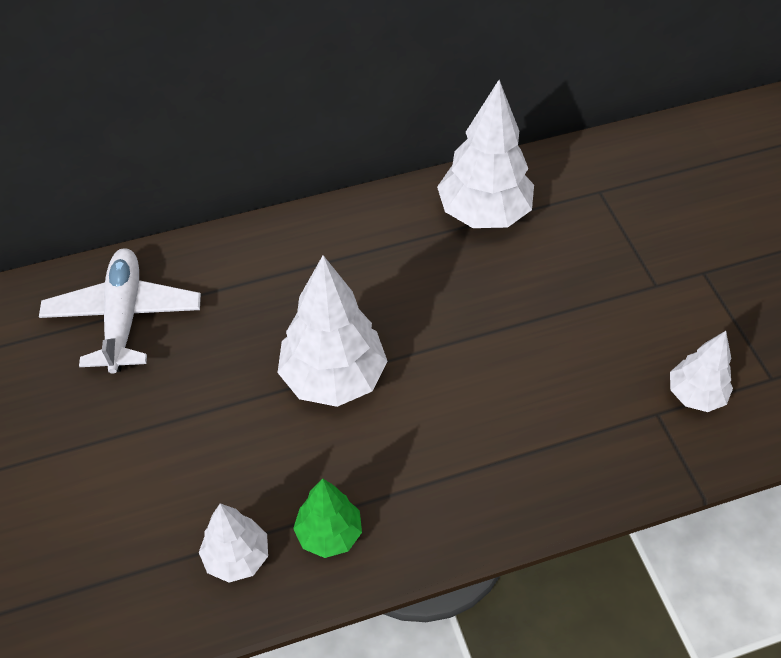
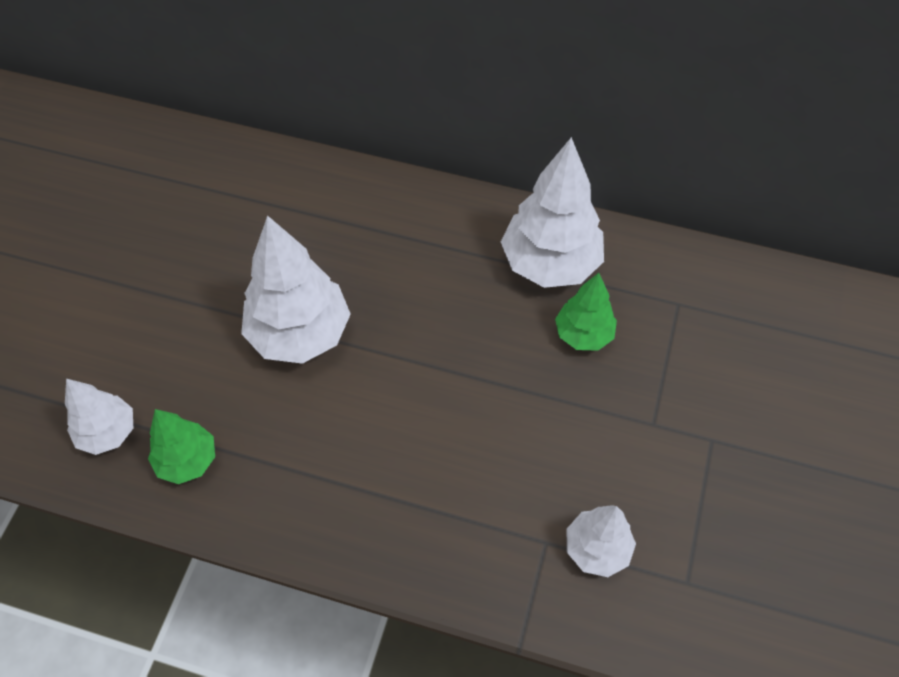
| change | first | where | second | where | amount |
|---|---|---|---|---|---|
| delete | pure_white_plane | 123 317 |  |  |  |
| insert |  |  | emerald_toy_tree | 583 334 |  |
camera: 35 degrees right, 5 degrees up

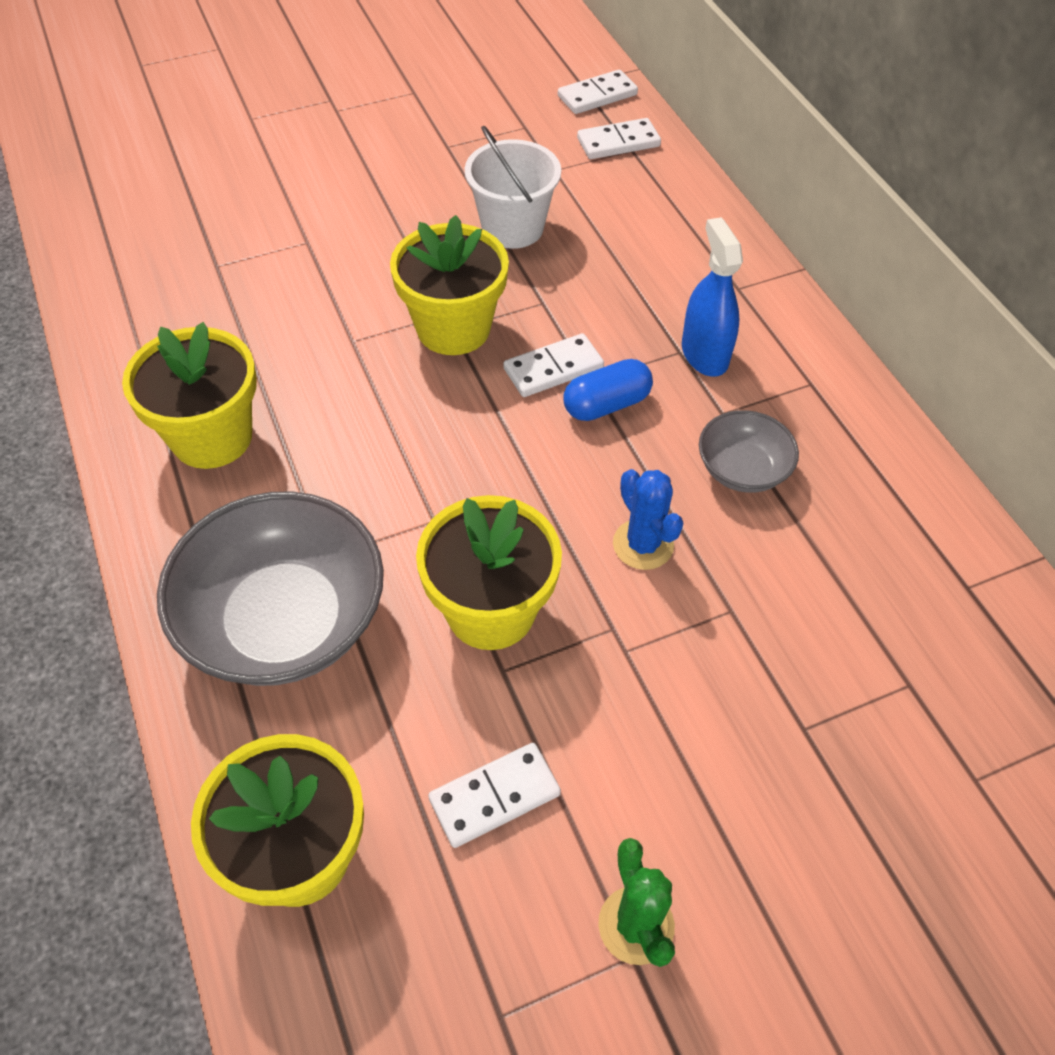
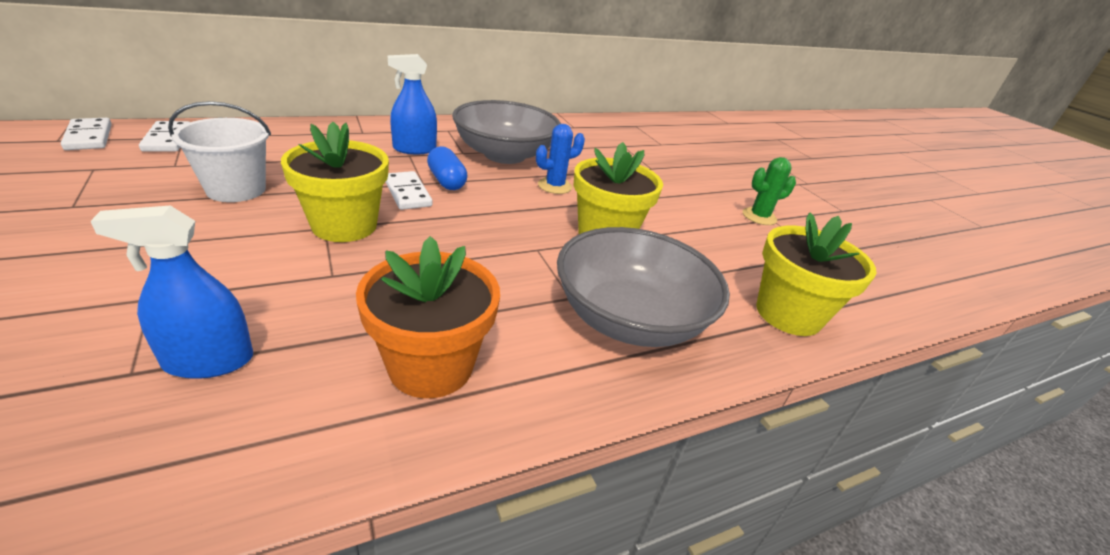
| change | first | where | second | where | amount |
|---|---|---|---|---|---|
| recolor | yellow_flower_pot | 212 437 | bright_orange_flower_pot | 431 366 |  |
| resize | gray_bowl | 742 469 |  | 504 155 | x1.96 |
| delete | pure_white_domino_piece | 494 797 |  |  |  |
| insert |  |  | cobalt_spray_cleaner | 208 361 |  |
camera: 95 degrees left, 20 degrees down

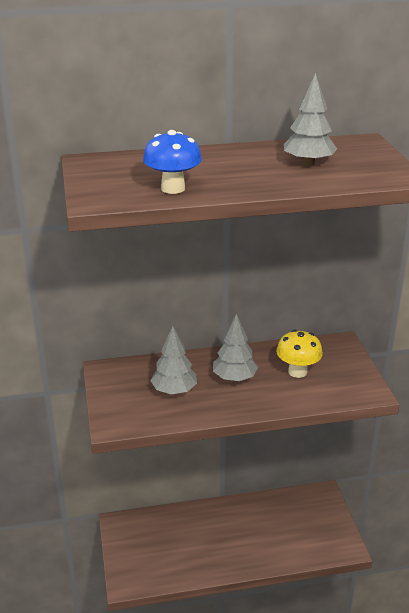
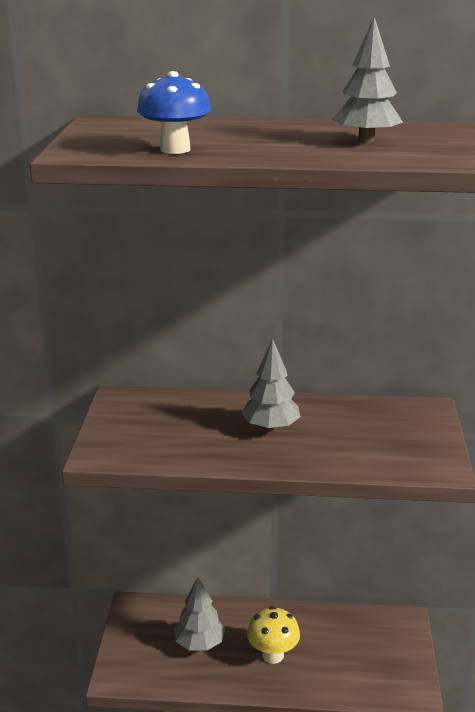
| change | first | where | second | where | amount |
|---|---|---|---|---|---|
| move | gray_toy_tree | 174 390 |  | 199 644 |  |
| move | yellow_mushroom | 297 372 |  | 273 655 |  |
camera: 15 degrees right, 5 degrees down

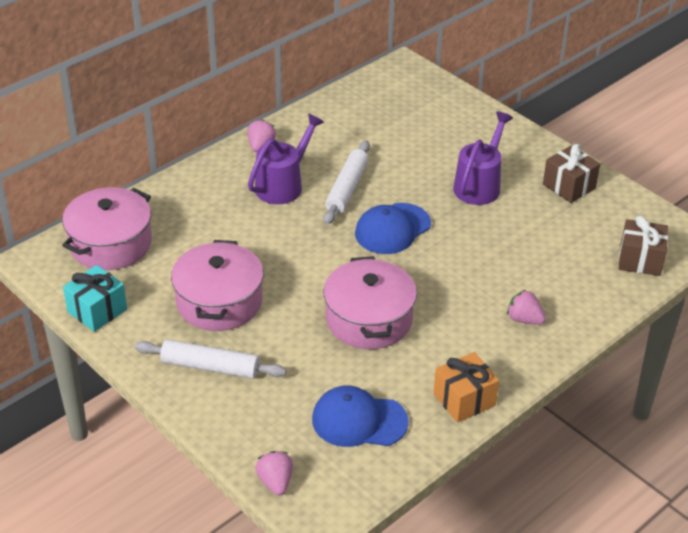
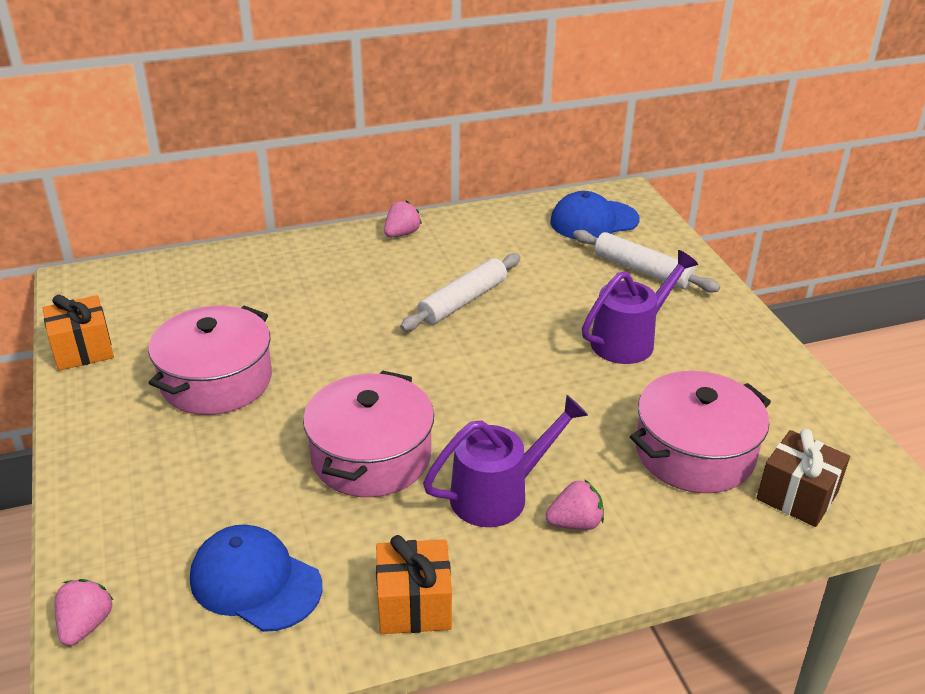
| change | first | where | second | where | amount |
|---|---|---|---|---|---|
| move | purple_watering_can | 283 184 |  | 499 494 |  |
| delete | dark_brown_gift | 569 186 |  |  |  |
| move | rosy_pot | 110 244 |  | 694 452 |  |
| move | cobalt_cap | 392 229 |  | 593 221 |  |
| recolor | aqua_gift | 97 310 | bright_orange_gift | 83 350 |  |
| rotate | rosy_berry | 524 319 |  | 575 523 | 105 degrees clockwise |
| move | pure_white_pastry_roller | 210 366 |  | 642 270 |  |
camera: 25 degrees right, 5 degrees down

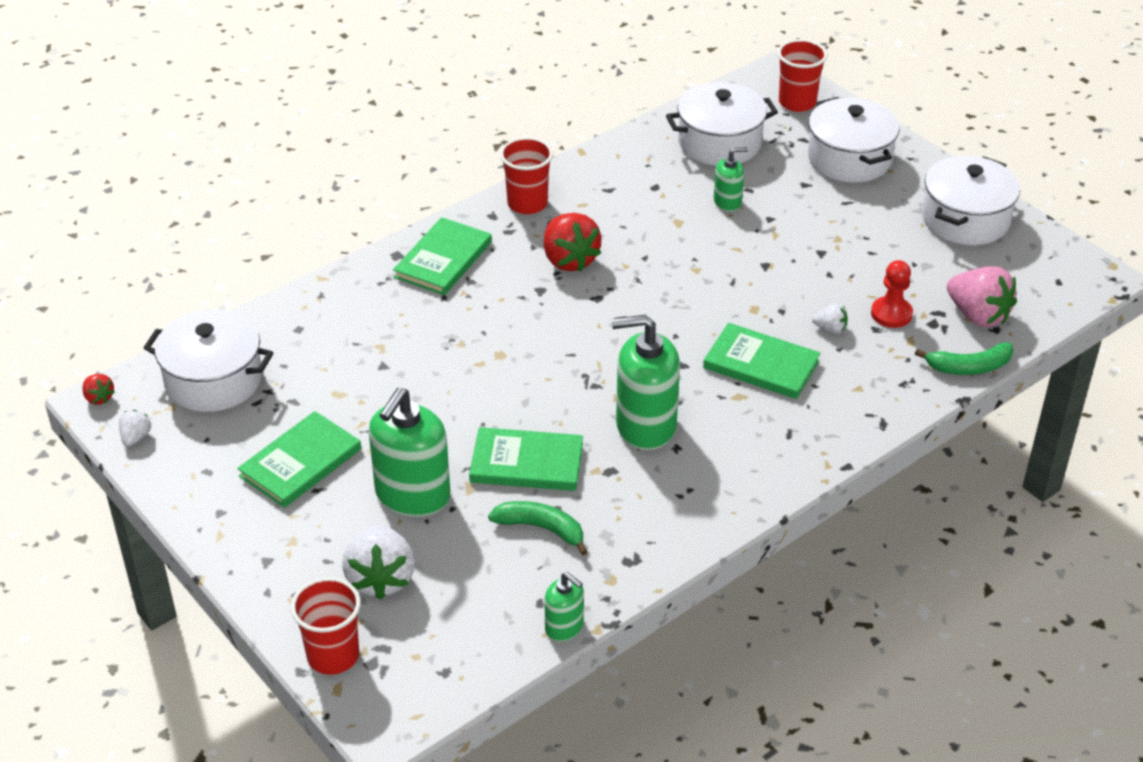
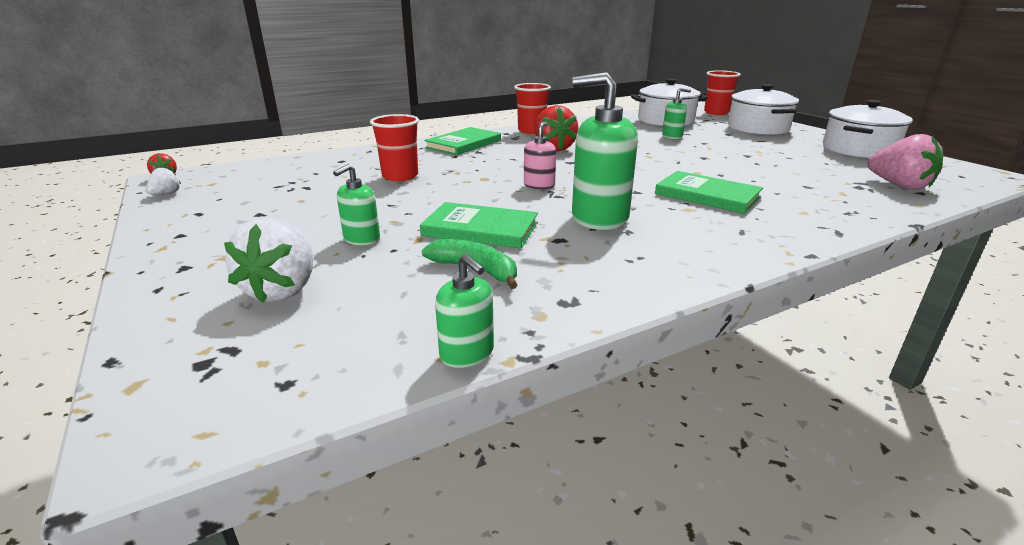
| change | first | where | second | where | amount |
|---|---|---|---|---|---|
| delete | scarlet_pawn | 891 314 |  |  |  |
| delete | pure_white_berry | 830 329 |  |  |  |
| delete | pure_white_pot | 214 380 |  |  |  |
| delete | emerald_banana | 969 367 |  |  |  |
| resize | emerald_pump_bottle | 412 495 |  | 361 239 | x0.52 |
| delete | emerald_hardcover | 300 462 |  |  |  |
| move | scarlet_beaker | 333 655 |  | 400 176 |  |
| insert |  |  | rosy_pump_bottle | 539 185 |  |
camera: 10 degrees right, 15 degrees down

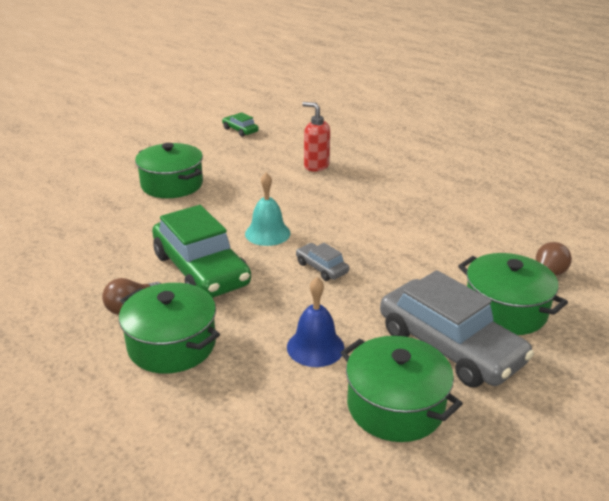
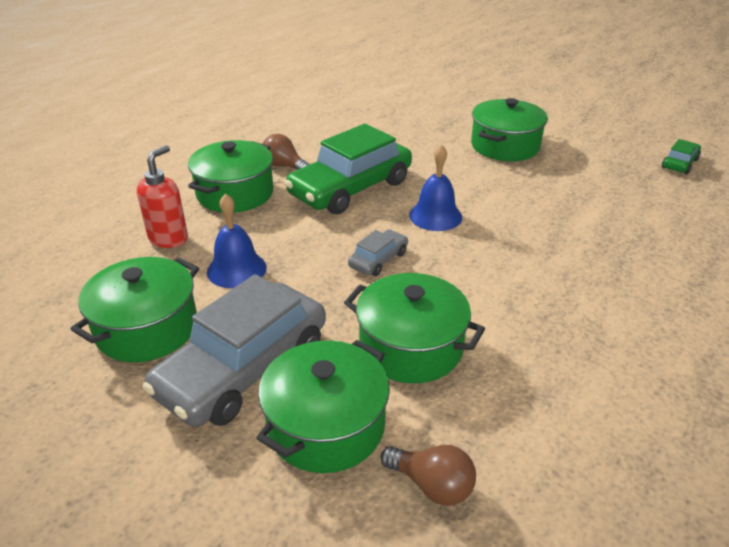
| change | first | where | second | where | amount |
|---|---|---|---|---|---|
| move | scarlet_pump_bottle | 316 166 |  | 169 238 |  |
| recolor | aqua_bell | 267 233 | cobalt_bell | 435 216 |  |
| insert |  |  | emerald_pot | 411 347 |  |
camera: 80 degrees right, 5 degrees up

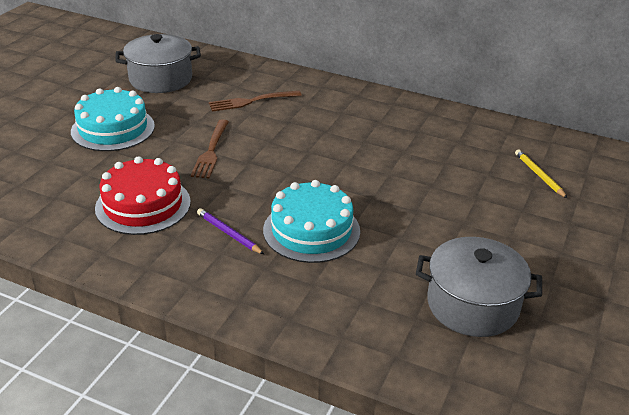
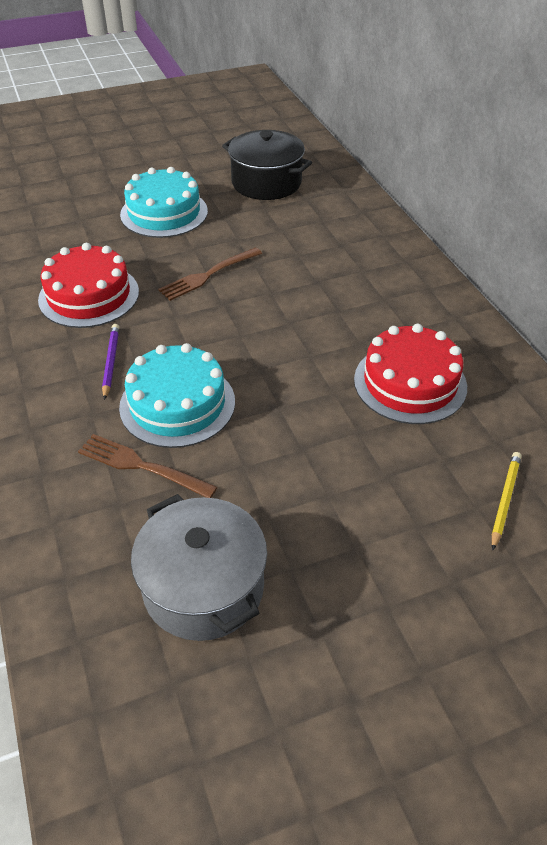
| change | first | where | second | where | amount |
|---|---|---|---|---|---|
| recolor | gray_pot | 160 79 | ebony_pot | 266 183 |  |
| move | dark_brown_dinner_fork | 251 101 |  | 142 466 |  |
| insert |  |  | scarlet_layer_cake | 410 383 |  |
camera: 45 degrees right, 10 degrees up

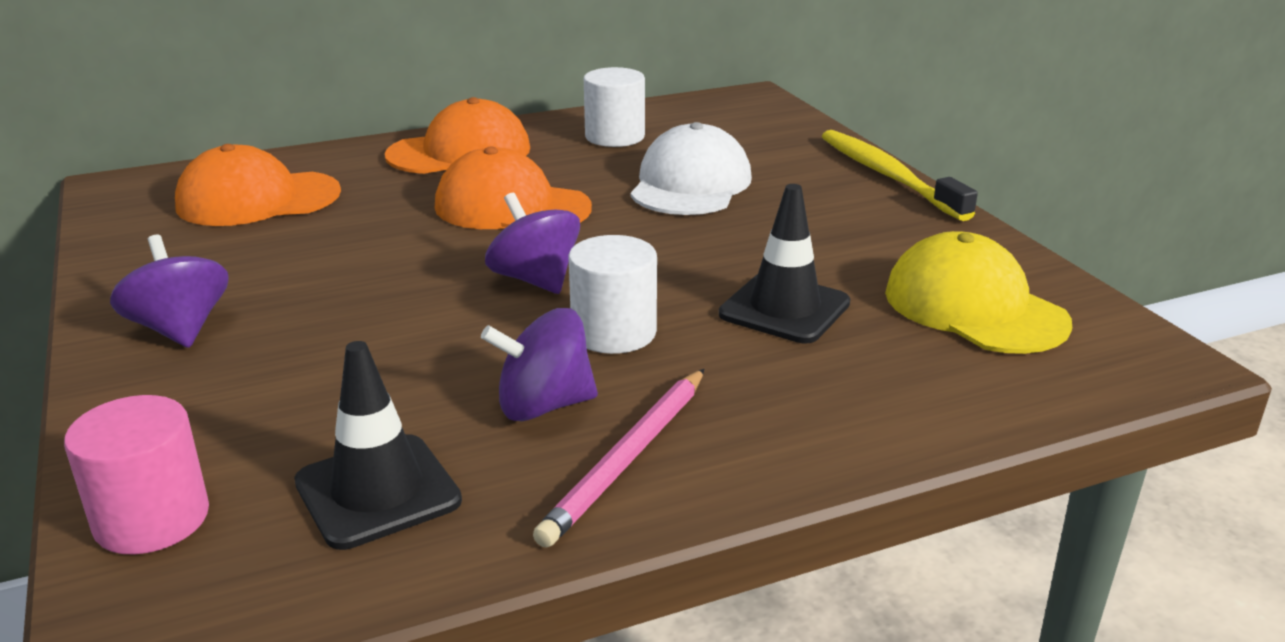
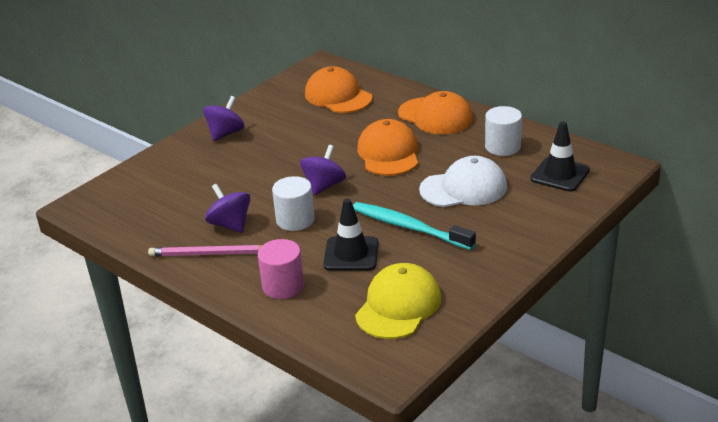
| change | first | where | second | where | amount |
|---|---|---|---|---|---|
| delete | yellow_tooth_brush | 888 176 |  |  |  |
| move | ebony_safety_cone | 377 491 |  | 560 175 |  |
| move | rosy_solid_cylinder | 152 519 |  | 283 286 |  |
| insert |  |  | aqua_tooth_brush | 409 227 |  |
camera: 65 degrees right, 5 degrees up

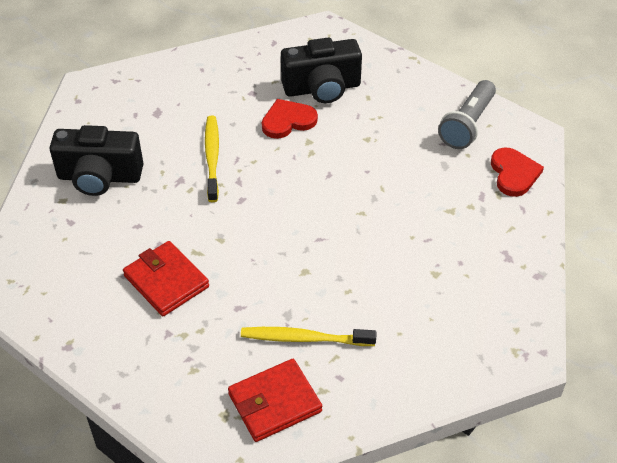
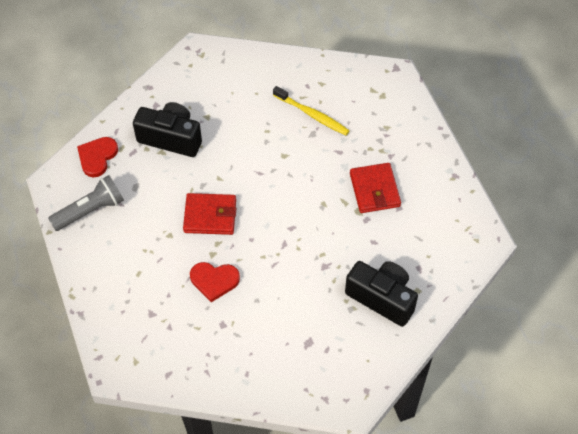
| change | first | where | second | where | amount |
|---|---|---|---|---|---|
| move | ebony_compact_camera | 322 88 |  | 171 138 |  |
| delete | yellow_tooth_brush | 212 158 |  |  |  |
| move | scarlet_billfold | 274 403 |  | 210 216 |  |
camera: 150 degrees left, 10 degrees up

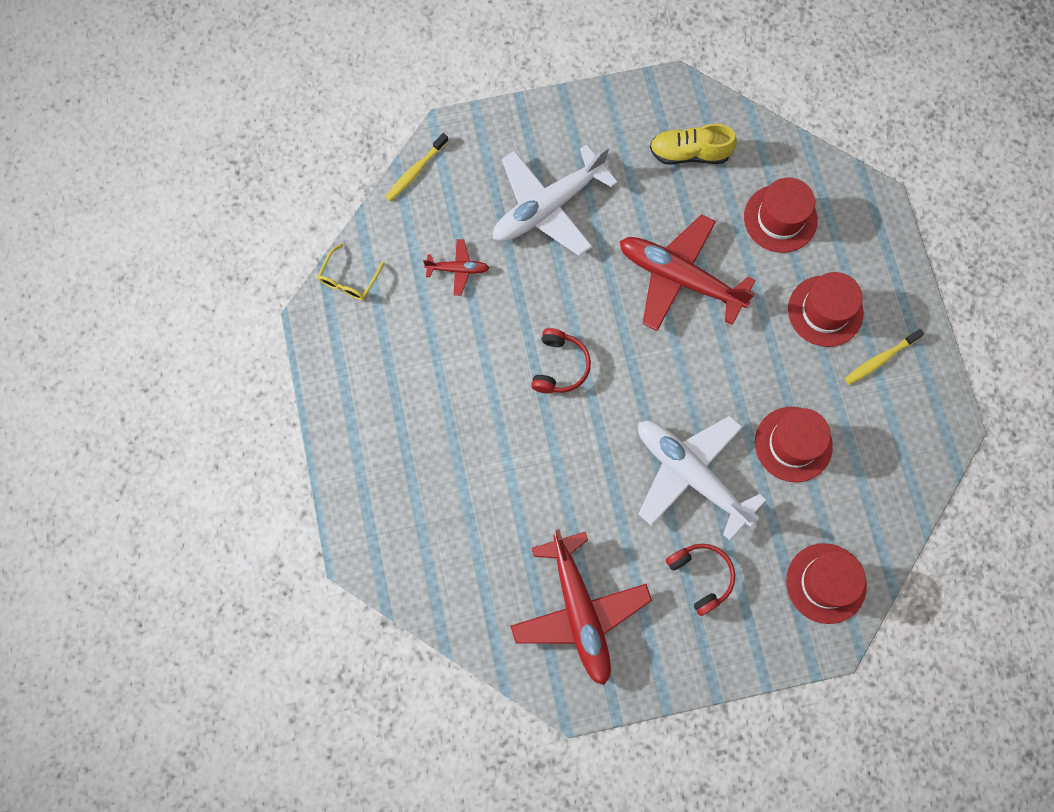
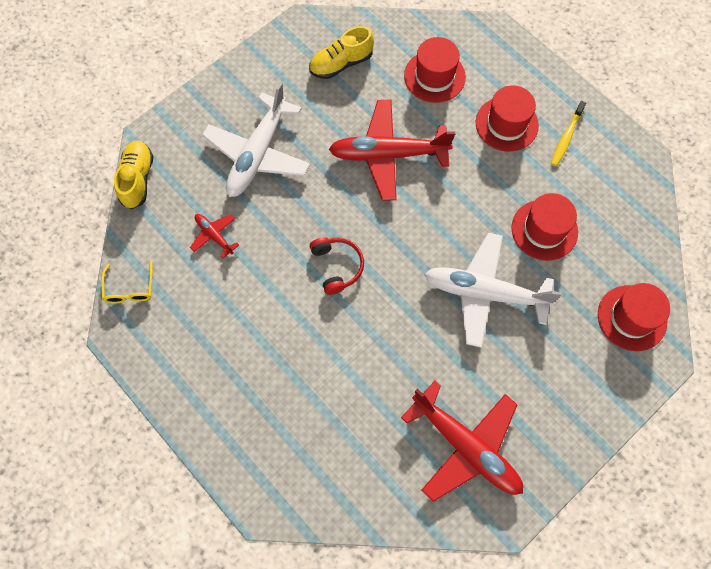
| change | first | where | second | where | amount |
|---|---|---|---|---|---|
| replace | yellow_tooth_brush | 415 171 | yellow_sneaker | 137 179 |  |
| rotate | scarlet_plane | 458 269 |  | 214 235 | 105 degrees counterclockwise |
| delete | scarlet_headphones | 701 577 |  |  |  |
camera: 30 degrees left, 5 degrees down

